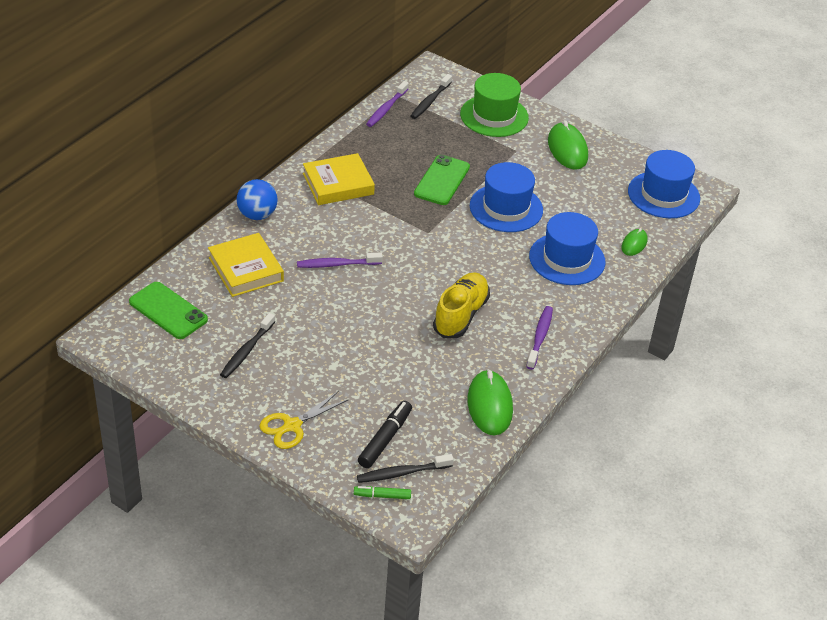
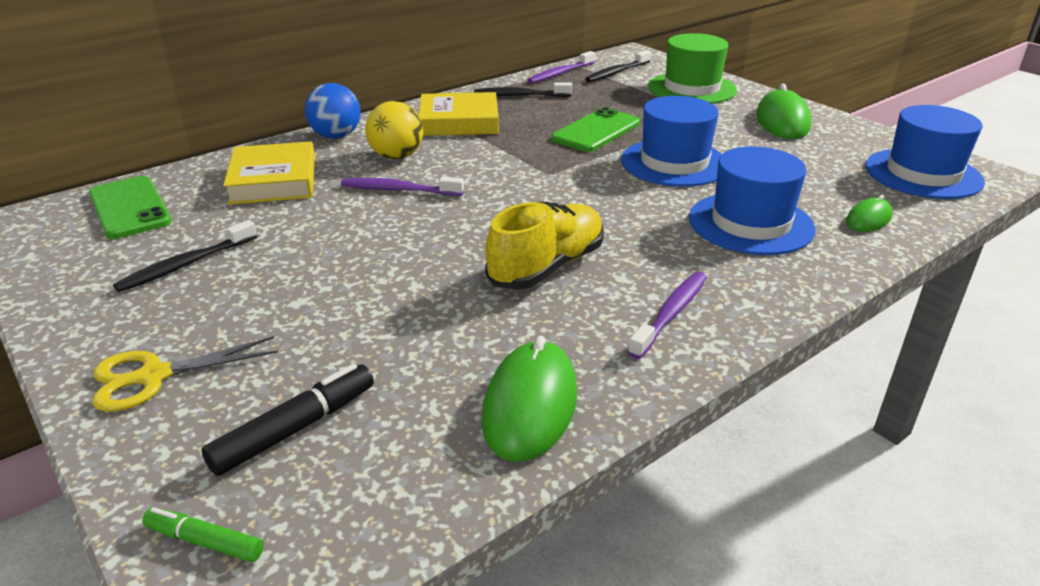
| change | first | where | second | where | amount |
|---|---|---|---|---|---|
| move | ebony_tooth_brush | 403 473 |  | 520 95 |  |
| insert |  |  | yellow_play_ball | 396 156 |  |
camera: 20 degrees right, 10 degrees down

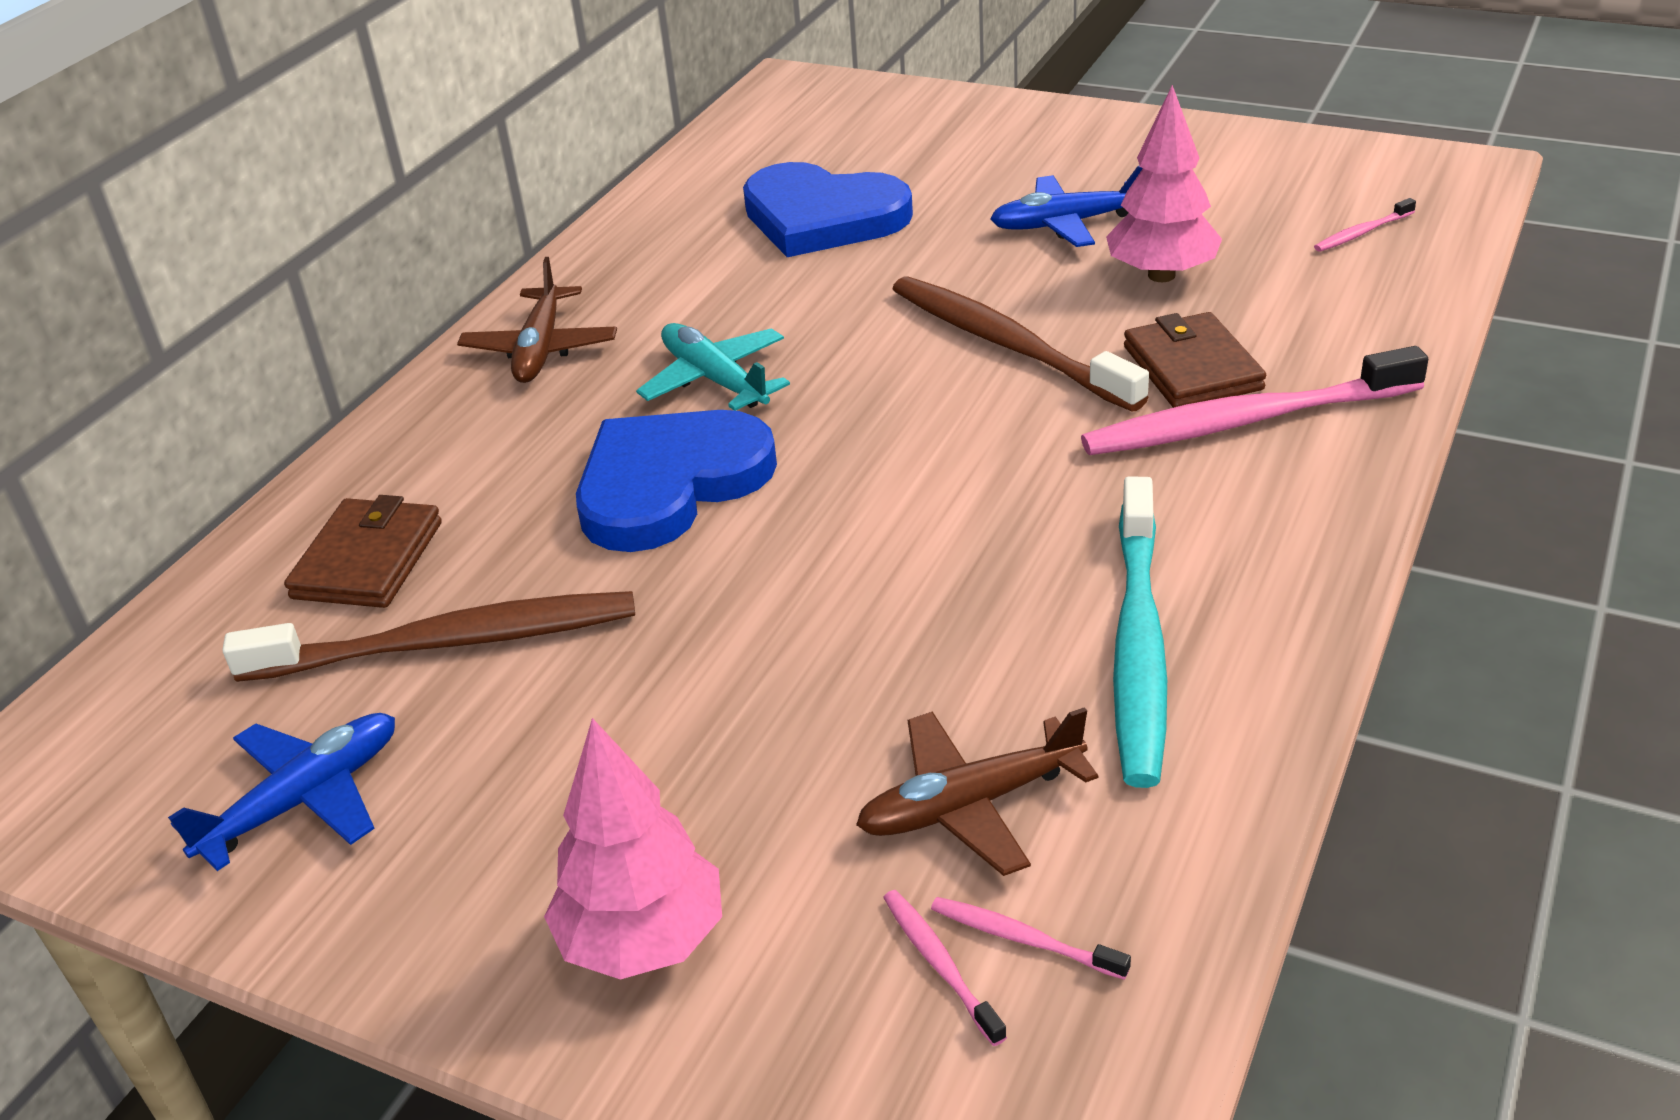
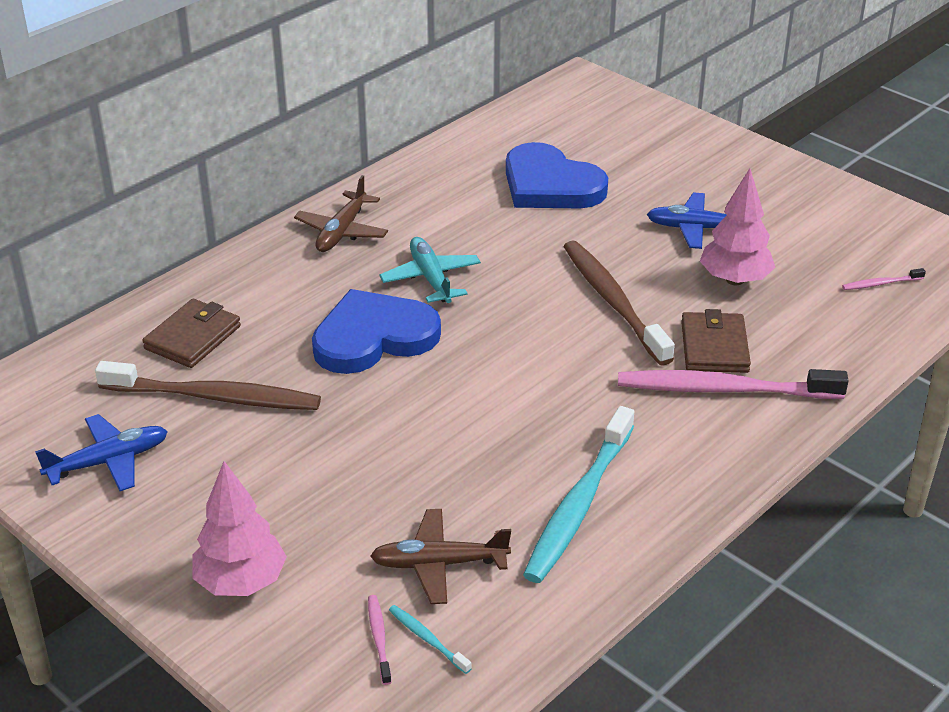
| change | first | where | second | where | amount |
|---|---|---|---|---|---|
| recolor | rosy_tooth_brush | 1023 939 | aqua_tooth_brush | 427 639 |  |
camera: 15 degrees right, 0 degrees up

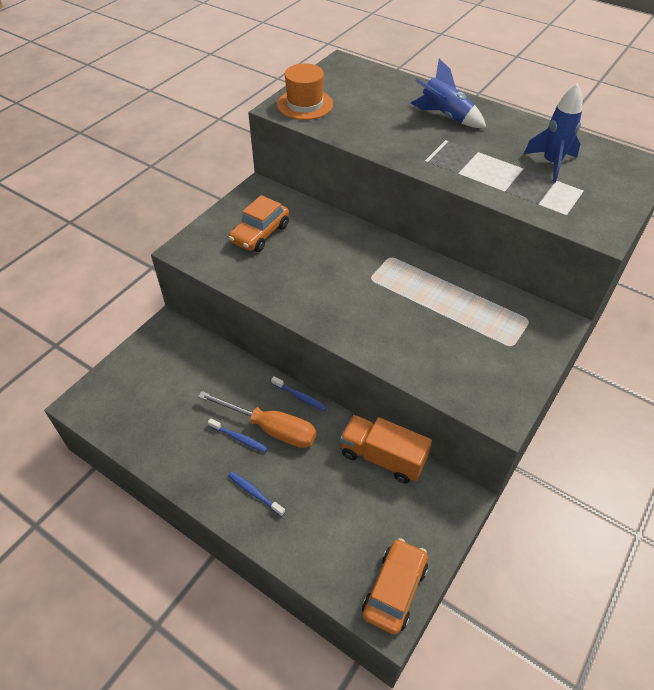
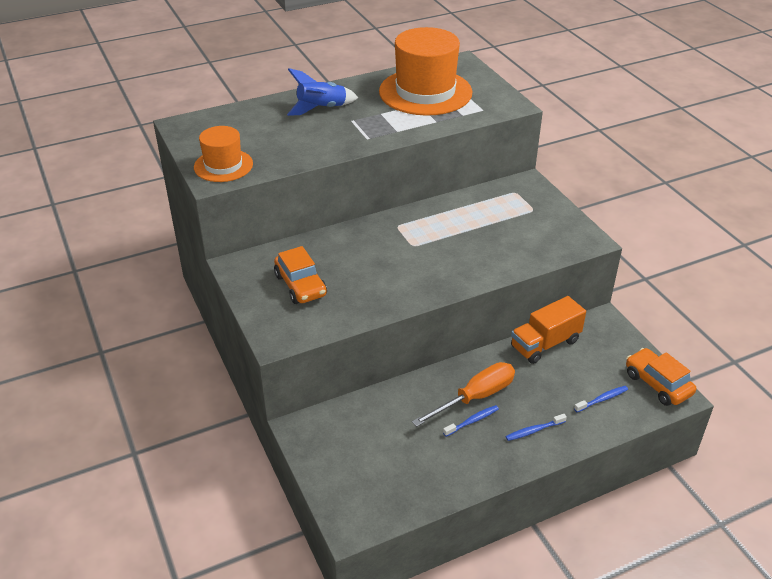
| change | first | where | second | where | amount |
|---|---|---|---|---|---|
| replace | cobalt_rocket | 551 163 | bright_orange_tall_hat | 425 92 |  |
| move | cobalt_tooth_brush | 300 397 |  | 602 399 |  |
camera: 60 degrees left, 10 degrees down

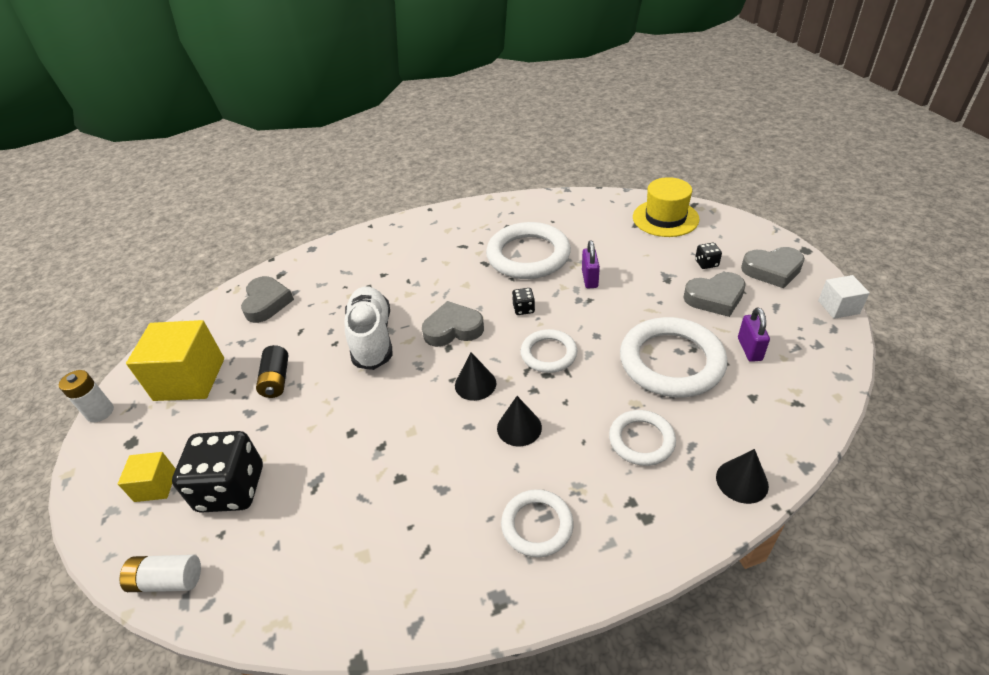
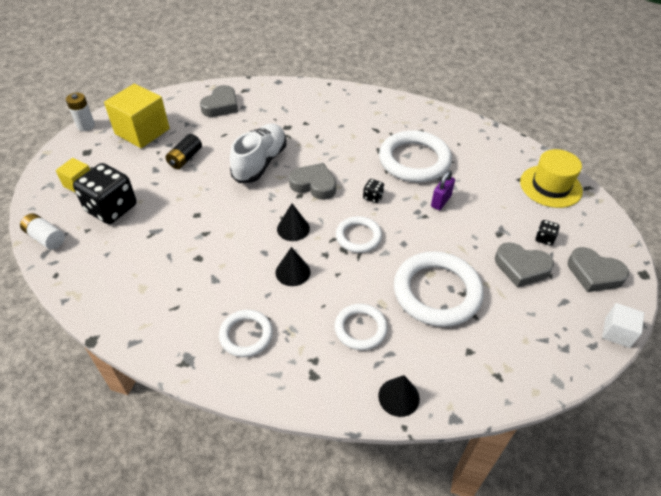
| change | first | where | second | where | amount |
|---|---|---|---|---|---|
| delete | purple_lock | 749 349 |  |  |  |
camera: 30 degrees right, 5 degrees up

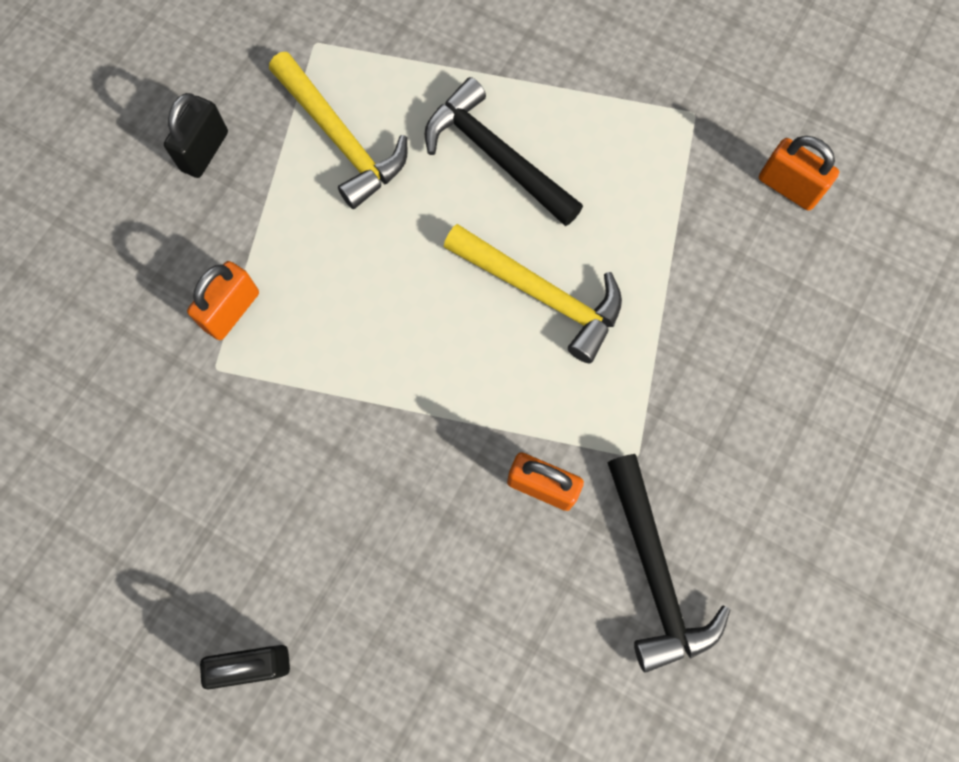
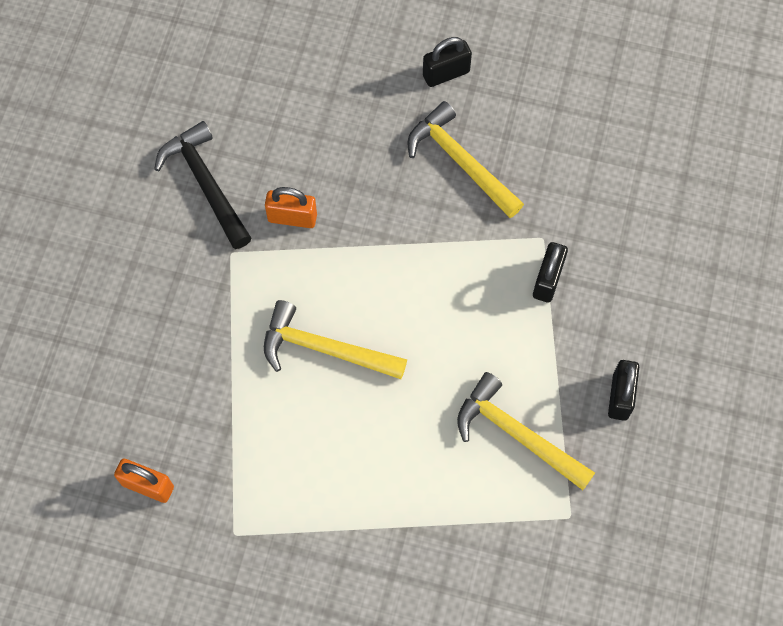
| change | first | where | second | where | amount |
|---|---|---|---|---|---|
| delete | ebony_hammer | 496 157 |  |  |  |
| recolor | bright_orange_lock | 232 311 | ebony_lock | 547 280 |  |
| insert |  |  | yellow_hammer | 461 162 |  |
camera: 165 degrees right, 5 degrees down

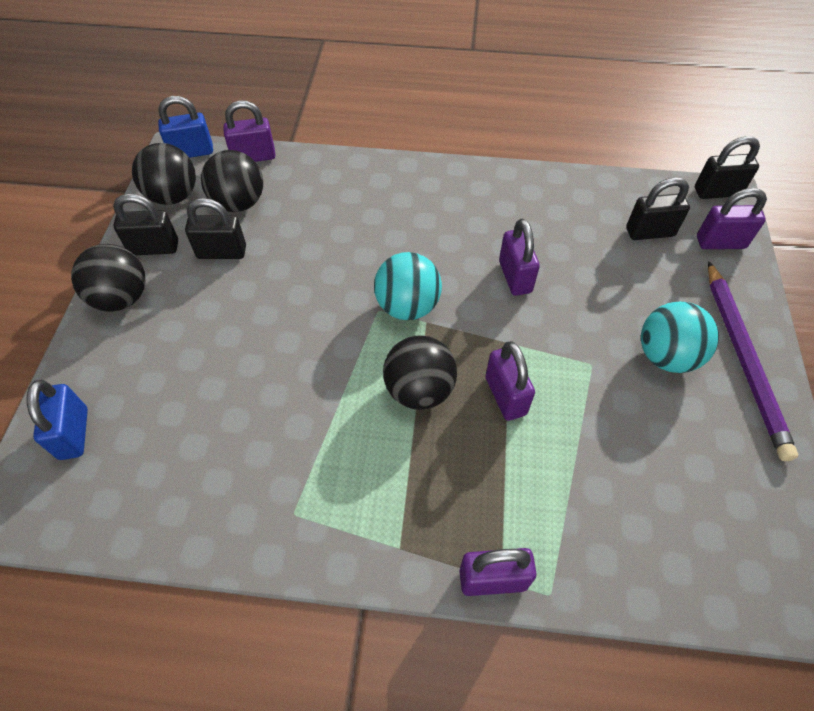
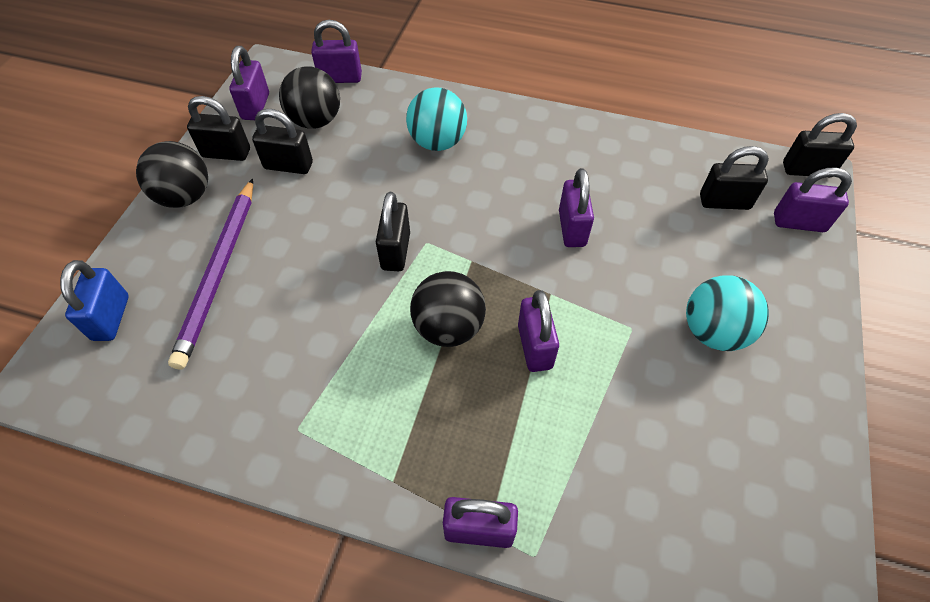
| change | first | where | second | where | amount |
|---|---|---|---|---|---|
| delete | cobalt_lock | 192 152 |  |  |  |
| replace | ebony_play_ball | 173 196 | purple_lock | 256 106 |  |
| move | aqua_play_ball | 407 306 |  | 437 142 |  |
| move | purple_lead_pencil | 744 360 |  | 219 273 |  |
| insert |  |  | ebony_lock | 395 251 |  |
camera: 10 degrees right, 0 degrees up

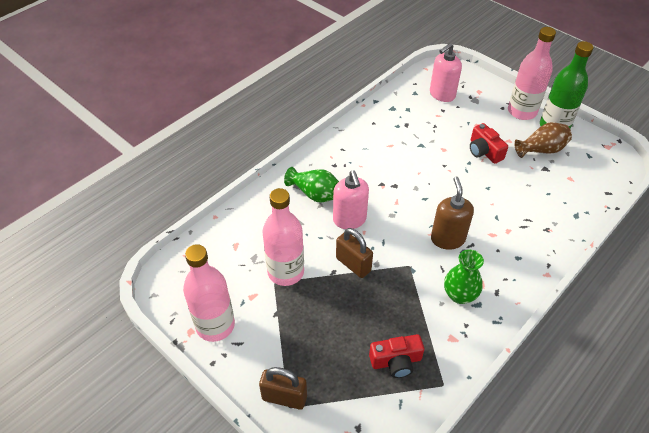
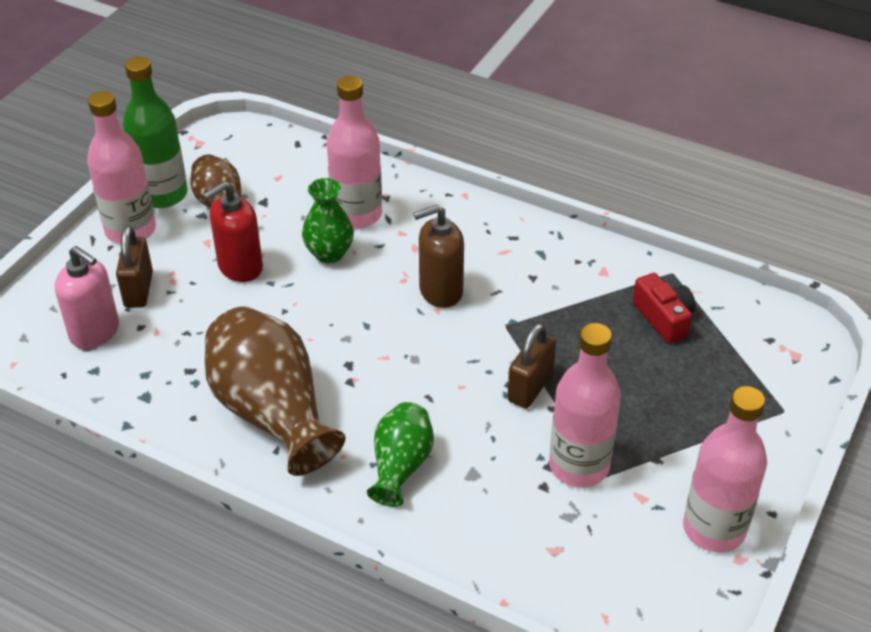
| change | first | where | second | where | amount |
|---|---|---|---|---|---|
| replace | scarlet_compact_camera | 484 151 | scarlet_pump_bottle | 240 267 |  |
| delete | rosy_pump_bottle | 349 220 |  |  |  |
| move | emerald_tall_vase | 459 295 |  | 329 253 |  |
| move | dark_brown_lock | 284 397 |  | 138 290 |  |
| insert |  |  | rosy_drink_bottle | 357 214 |  |
| insert |  |  | dark_brown_tall_vase | 272 413 |  |
camera: 105 degrees left, 5 degrees down

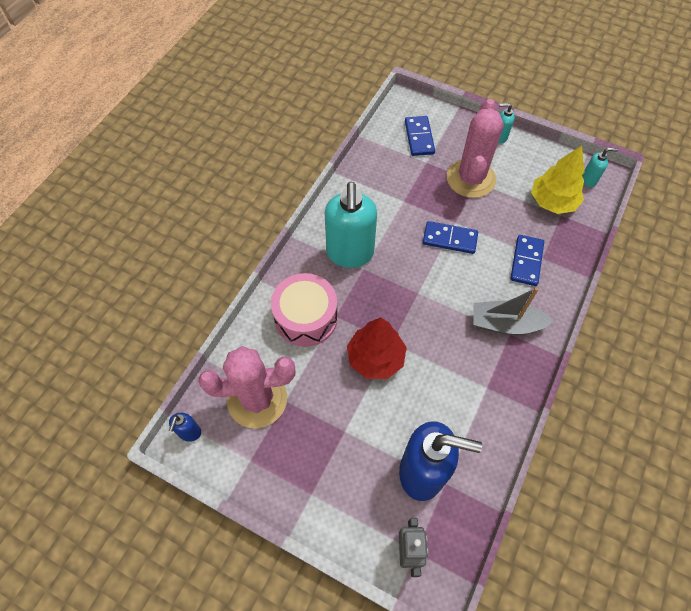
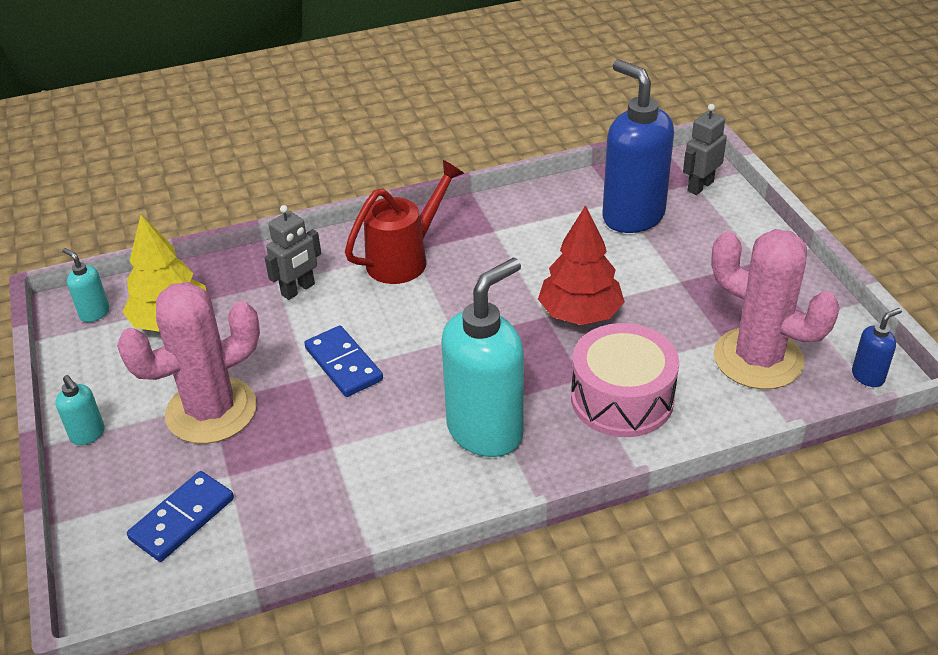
| change | first | where | second | where | amount |
|---|---|---|---|---|---|
| replace | cobalt_domino_piece | 526 261 | gray_robot_figure | 298 290 |  |
| replace | gray_sailboat | 505 324 | scarlet_watering_can | 405 258 |  |
camera: 135 degrees left, 20 degrees down

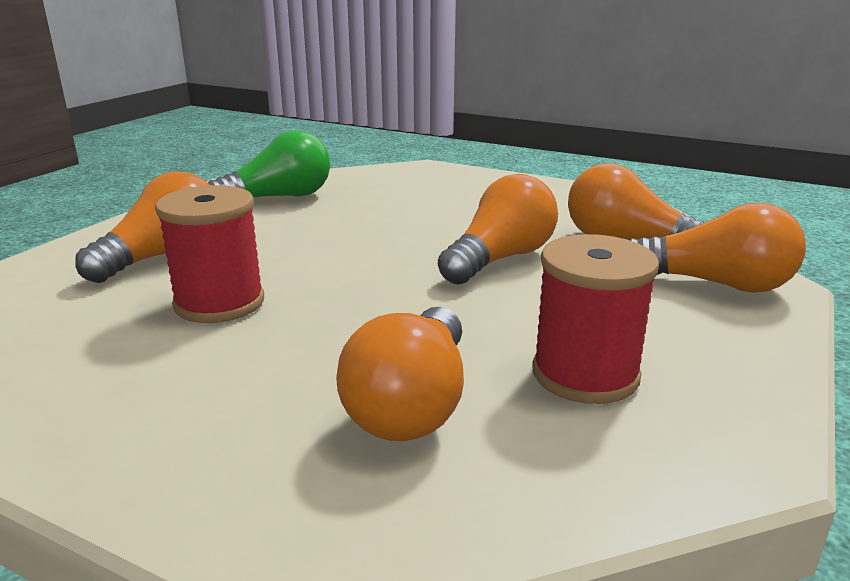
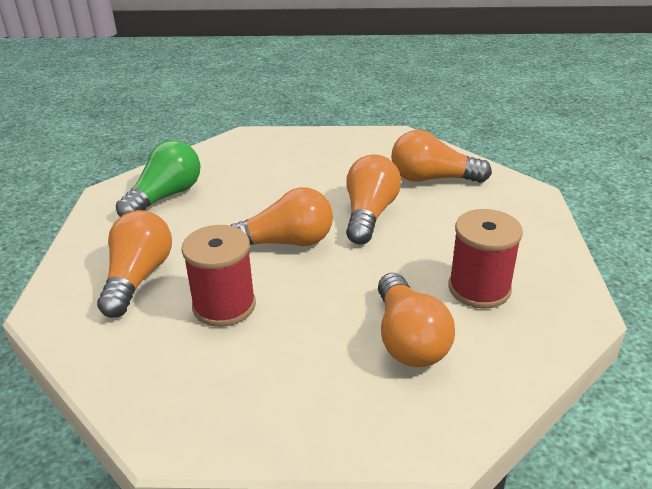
| change | first | where | second | where | amount |
|---|---|---|---|---|---|
| move | bright_orange_lightbulb | 715 284 |  | 285 242 |  |
camera: 25 degrees left, 10 degrees up

